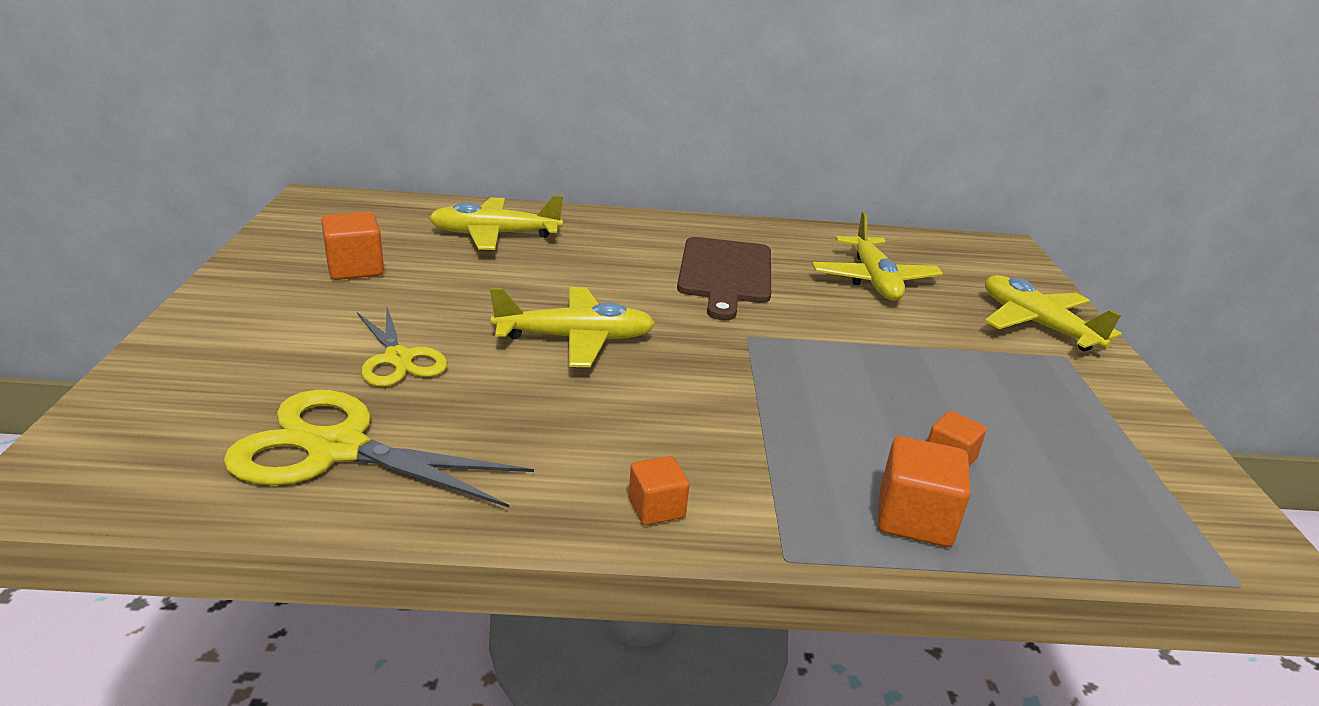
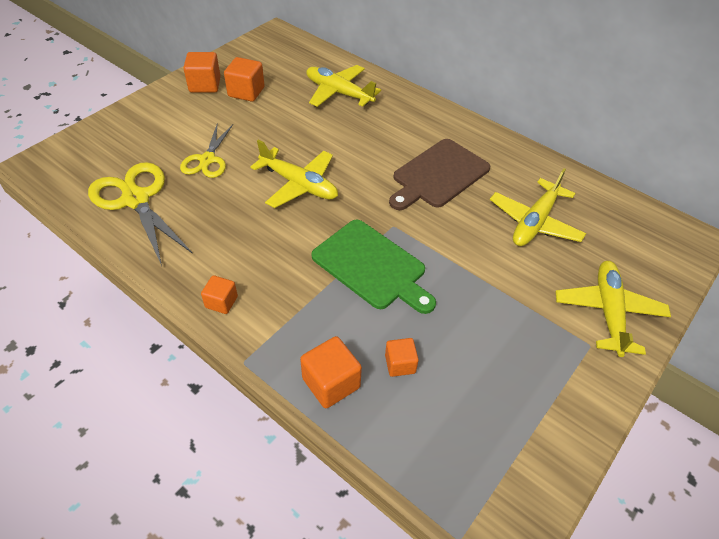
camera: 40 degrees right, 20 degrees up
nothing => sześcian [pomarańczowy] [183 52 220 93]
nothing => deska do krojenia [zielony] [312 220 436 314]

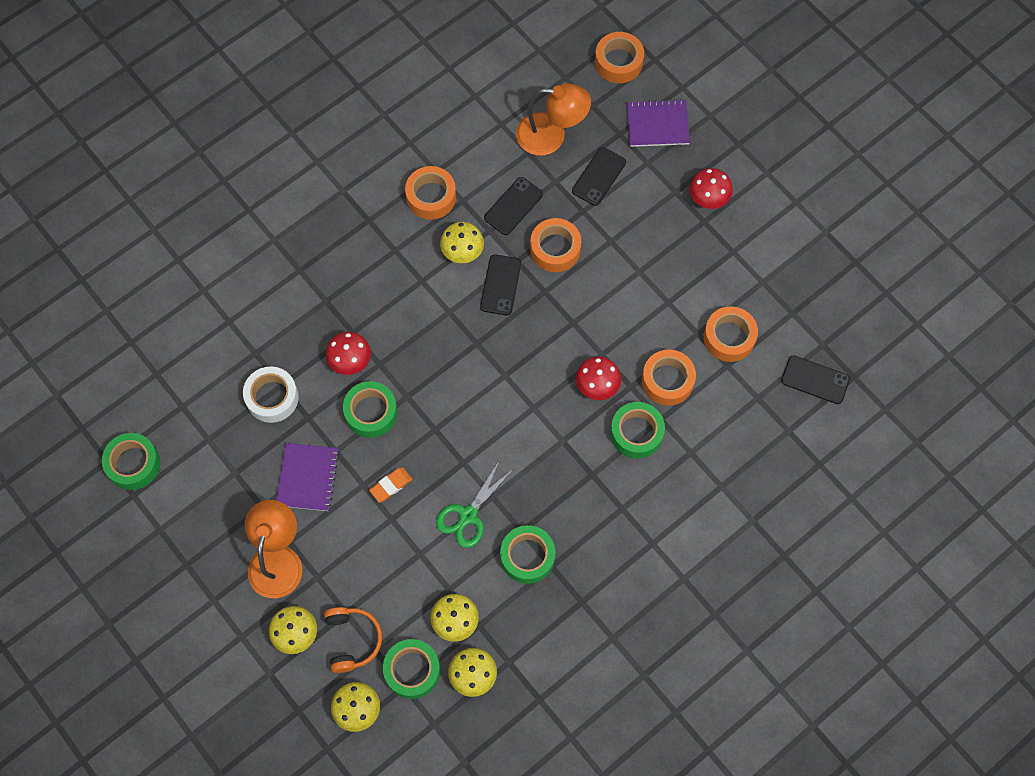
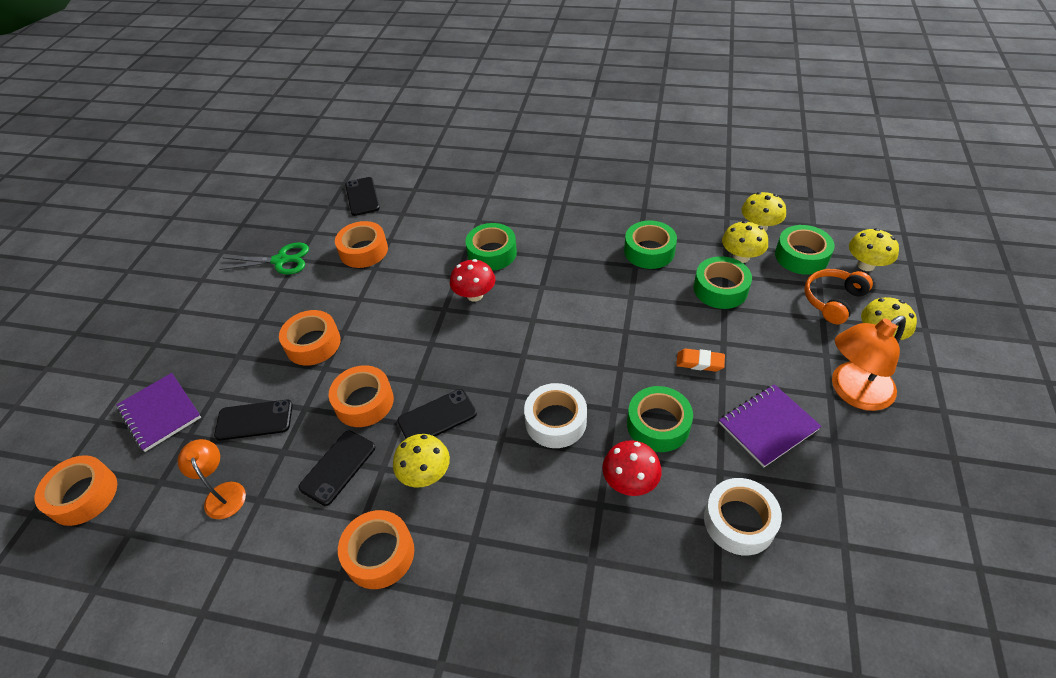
camera: 125 degrees left, 20 degrees down
grzyb [czerwony] [689 168 733 209] => nothing
nothing => taśma klejąca [biały] [524 383 587 448]
taśma klejąca [zielony] [102 433 160 490] => taśma klejąca [zielony] [694 256 752 309], relocated
nożyczki [zielony] [436 460 513 548] => nożyczki [zielony] [219 243 309 275], relocated
taśma klejąca [pomarańczowy] [642 350 696 406] => taśma klejąca [pomarańczowy] [279 310 341 366], relocated
telefon [czarny] [484 177 543 235] => telefon [czarny] [298 430 375 506], 60 degrees counterclockwise
lampka [pomarańczowy] [516 83 591 156] => lampka [pomarańczowy] [178 439 246 519], x0.63

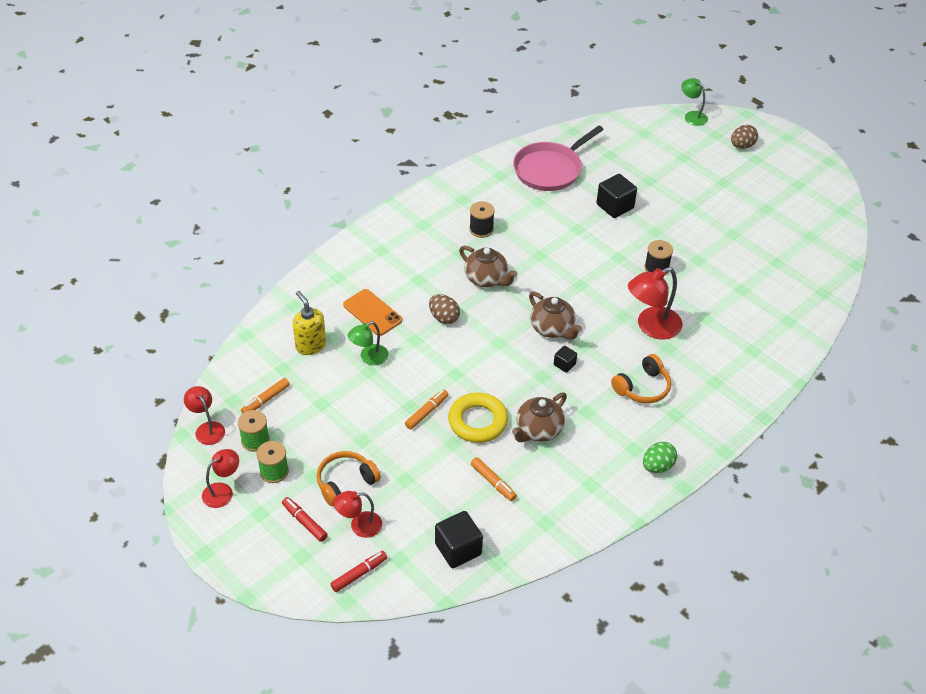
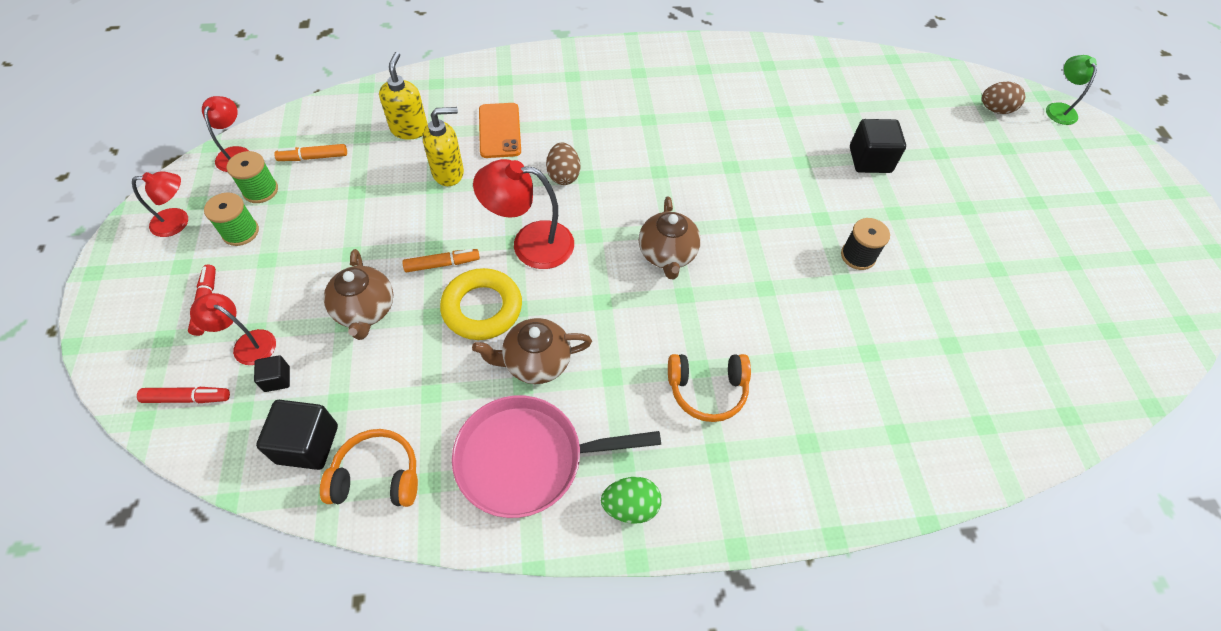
camera: 35 degrees right, 10 degrees up
szpulka [czarny] [469 201 495 238] => nothing
flamaster [pomarańczowy] [471 457 517 501] => nothing
słuchawki [pomarańczowy] [317 451 381 506] => słuchawki [pomarańczowy] [320 429 418 507], relocated
imbryk [brązowy] [459 246 518 287] => imbryk [brązowy] [324 249 393 340], relocated
patelnia [różowy] [513 126 604 191] => patelnia [różowy] [452 395 661 518], relocated
sześcian [czarny] [554 346 577 373] => sześcian [czarny] [254 355 290 392], relocated
lampka [czerwony] [628 267 682 340] => lampka [czerwony] [473 159 574 269], relocated
jajko [brązowy] [731 125 758 149] => jajko [brązowy] [982 82 1025 114], relocated
lampka [zielony] [348 321 388 365] => dozownik mydła [żółty] [423 107 464 186]

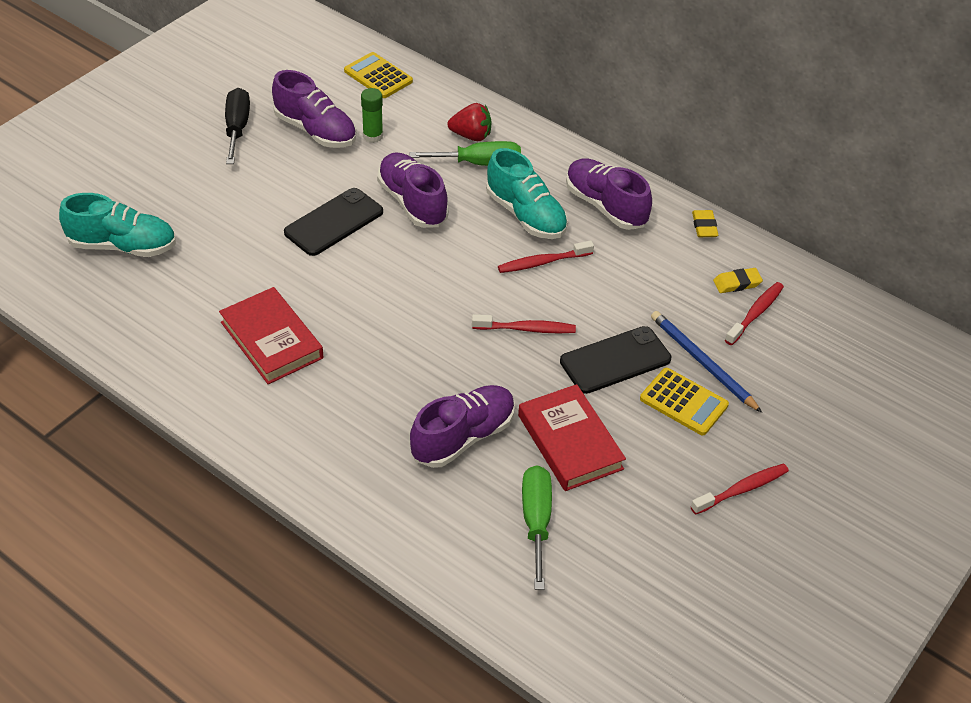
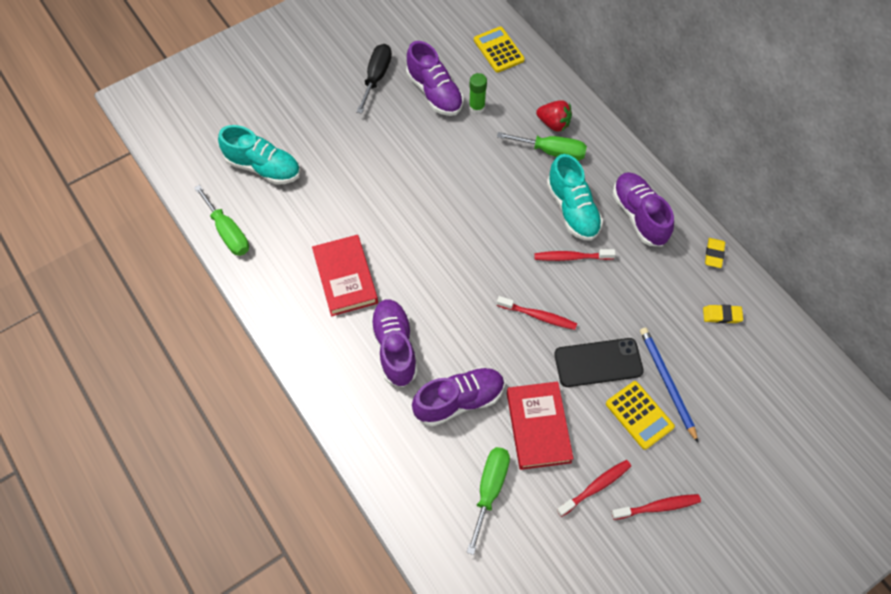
camera: 20 degrees right, 15 degrees up
telefon [czarny] [284 188 383 256] => nothing
nothing => śrubokręt [zielony] [194 185 249 256]
but [fioletowy] [377 152 449 228] => but [fioletowy] [370 299 418 387], relocated
szczoteczka do zębów [czerwony] [725 282 784 345] => szczoteczka do zębów [czerwony] [557 460 631 517], relocated

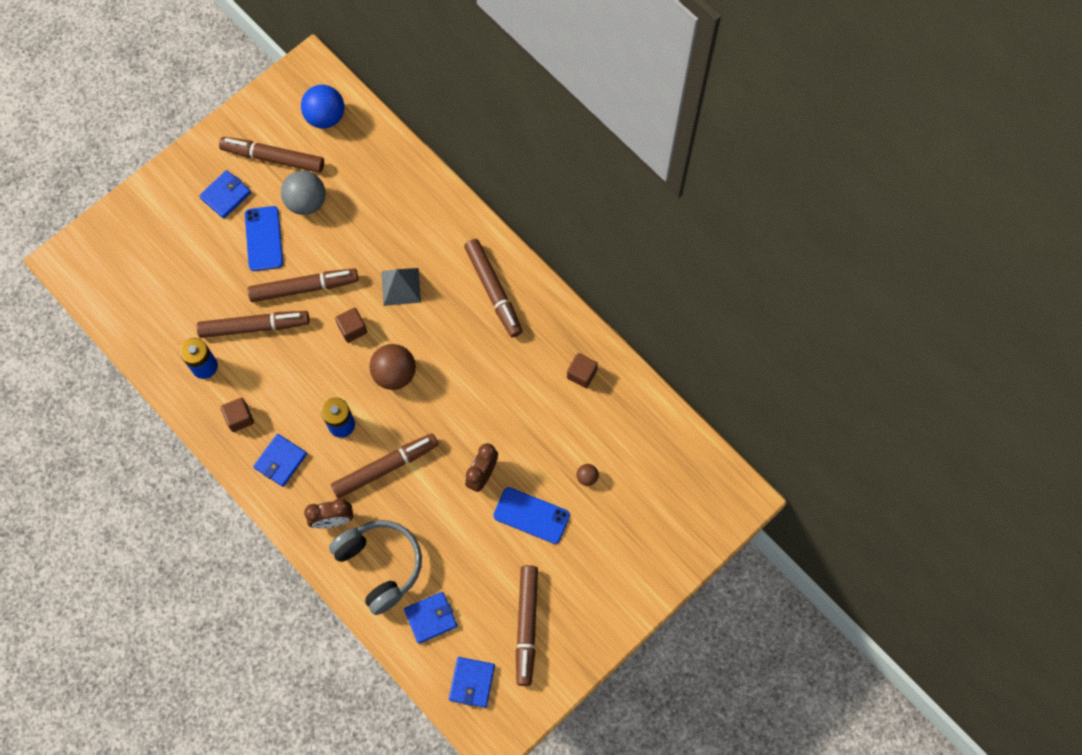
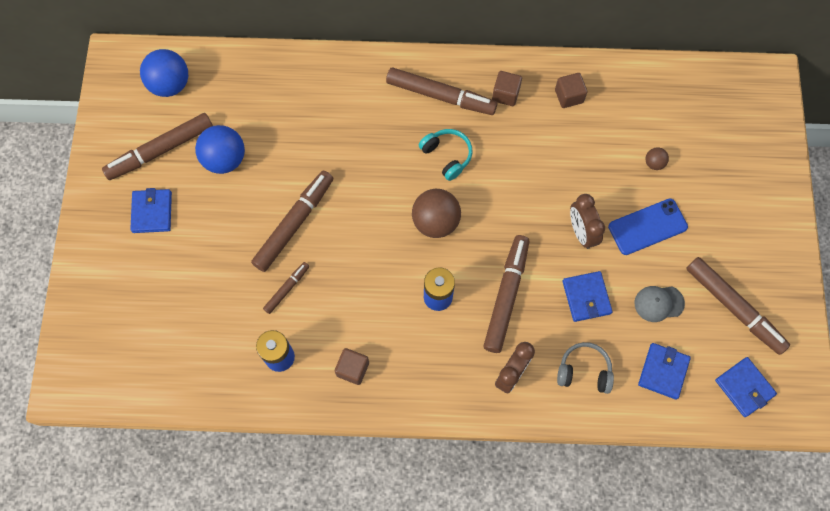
camera: 45 degrees left, 0 degrees up
telefon [niebieski] [245 206 283 271] => nothing
piramida [szary] [381 268 421 306] => nothing
nothing => słuchawki [turkusowy] [419 129 472 181]
nothing => czapka [szary] [634 286 685 322]
portfel [niebieski] [253 434 307 487] => portfel [niebieski] [563 271 613 322], relocated
sześcian [brązowy] [335 308 367 343] => sześcian [brązowy] [492 71 522 106], relocated
piłka [szary] [281 171 325 215] => piłka [niebieski] [195 125 245 174]
flamaster [brązowy] [197 311 309 338] => flamaster [brązowy] [263 262 309 314], x0.52
słuchawki [szary] [329 520 422 615] => słuchawki [szary] [557 342 614 394], x0.58

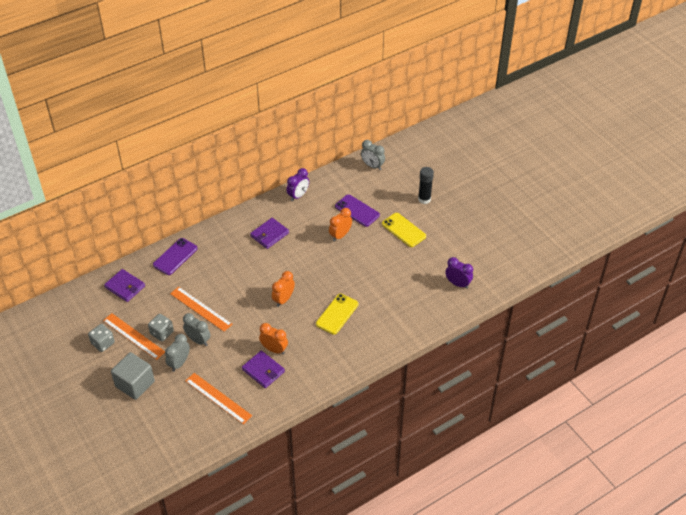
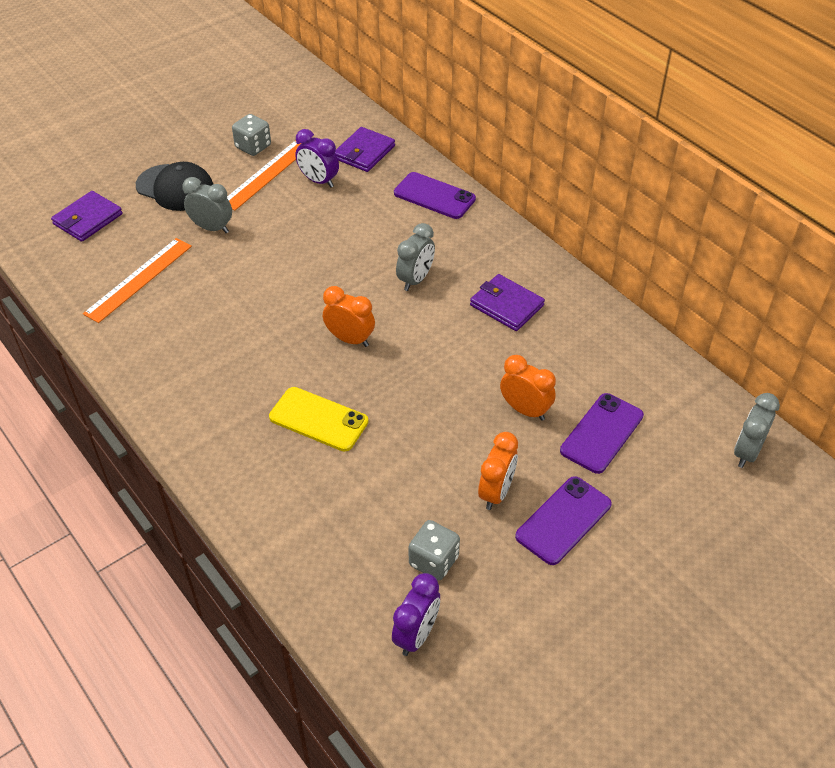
camera: 85 degrees right, 0 degrees up
linijka [pomarańczowy] [170 287 232 332] => nothing
klej w sztyfcie [czarny] [418 167 434 204] => nothing
kostka do gry [szary] [148 314 174 341] => kostka do gry [szary] [409 520 460 581], relocated
budzik [szary] [183 313 211 346] => budzik [szary] [396 223 435 291], relocated
portfel [fioletowy] [242 351 285 388] => portfel [fioletowy] [51 191 123 242], relocated
budzik [pomarańczowy] [259 323 288 354] => budzik [pomarańczowy] [478 432 518 510], relocated
budzik [fioletowy] [287 168 309 201] => budzik [fioletowy] [295 129 339 188], relocated
sześcian [szary] [111 352 155 400] => czapka [czarny] [136 162 213 211]
telefon [żółty] [382 213 426 247] => telefon [fioletowy] [515 476 612 565]

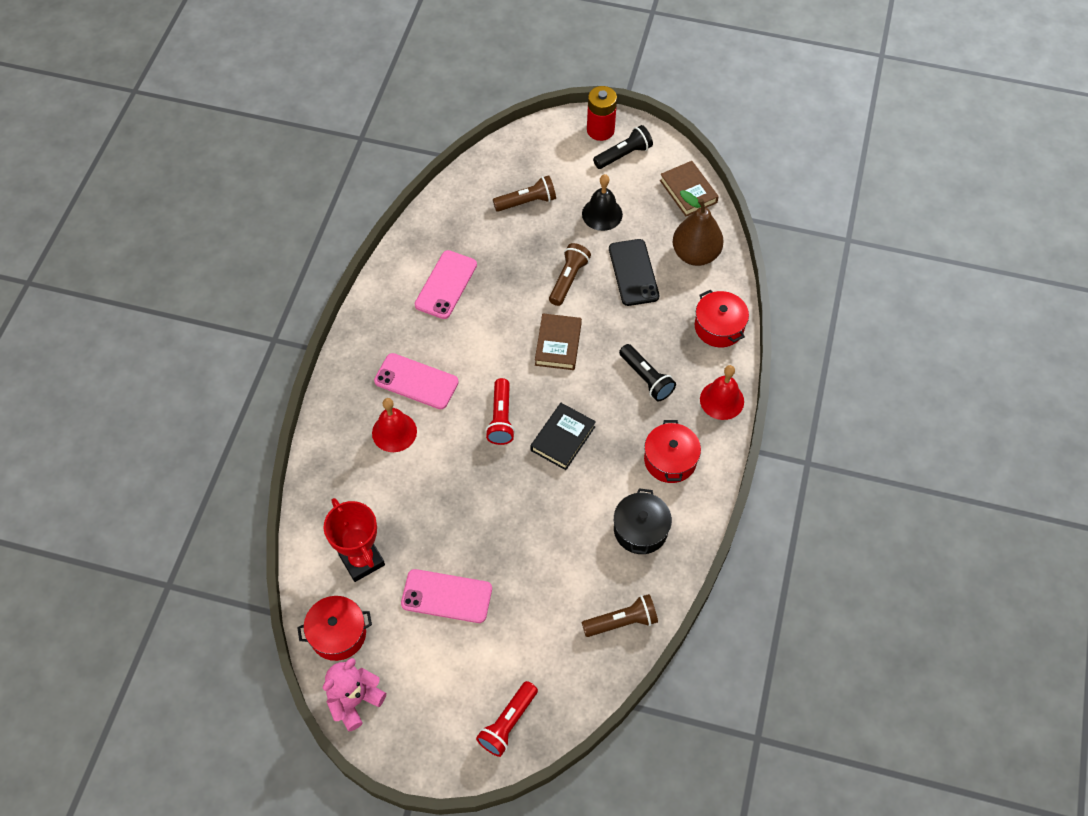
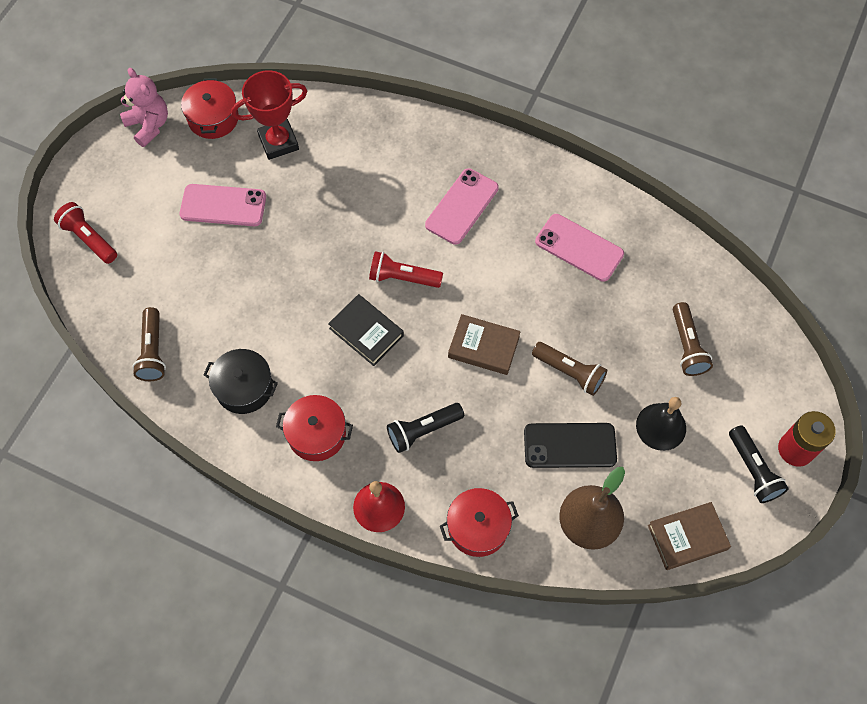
camera: 100 degrees right, 5 degrees up
dzwonek [czerwony] [372 398 417 452] => nothing
telefon [różowy] [401 569 492 623] => telefon [różowy] [180 184 266 226], 75 degrees clockwise

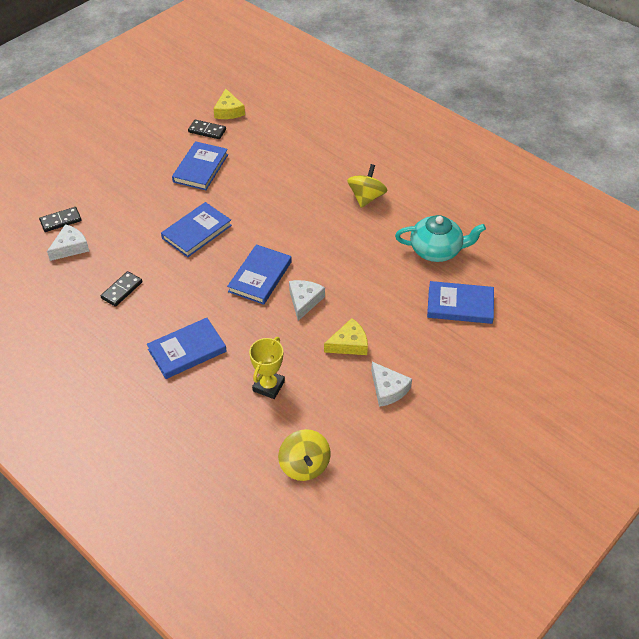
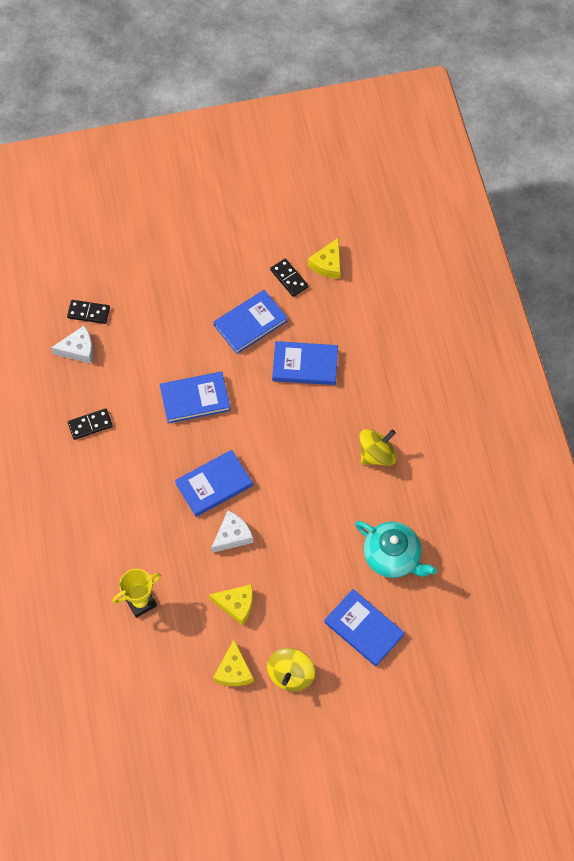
camera: 35 degrees right, 15 degrees up
książka [niebieski] [147 318 227 379] => książka [niebieski] [272 341 338 385], relocated
bączek [żółty] [278 429 331 481] => bączek [żółty] [267 648 315 691], relocated
ser [biały] [371 362 412 407] => ser [żółty] [213 640 254 686]

